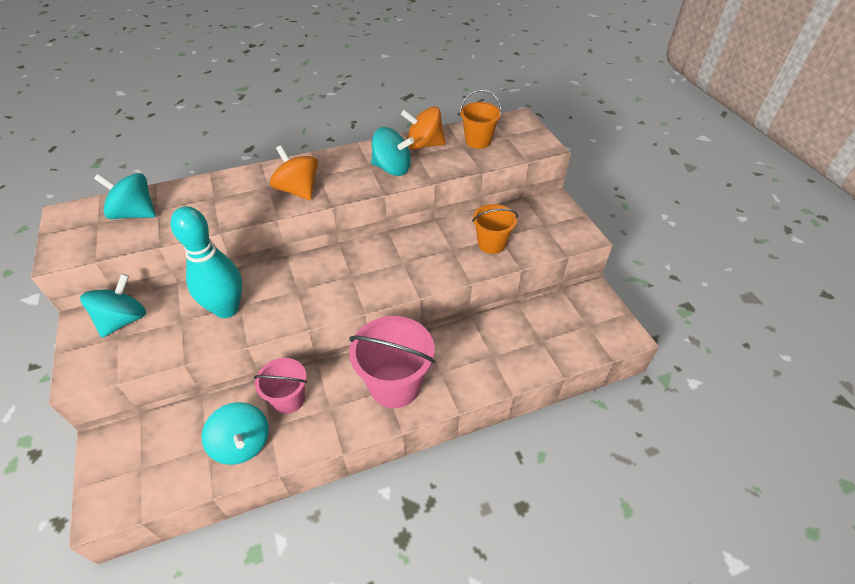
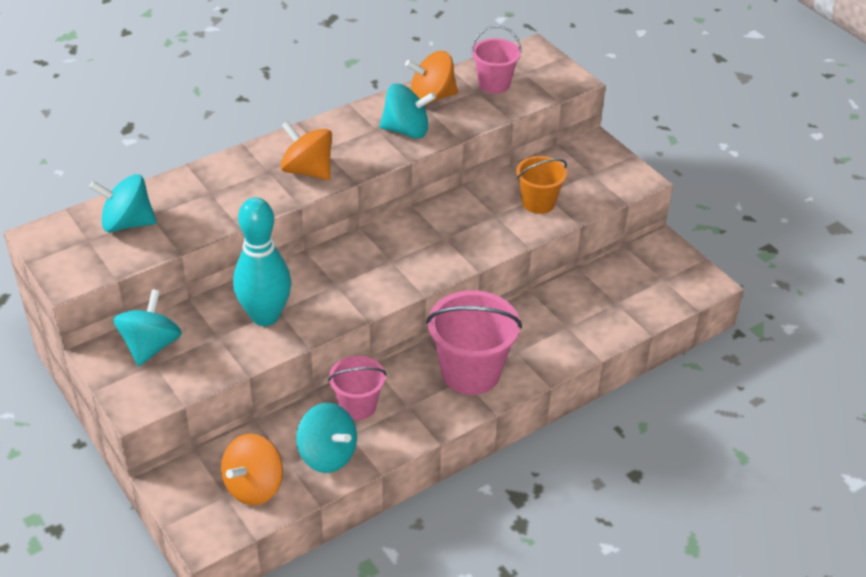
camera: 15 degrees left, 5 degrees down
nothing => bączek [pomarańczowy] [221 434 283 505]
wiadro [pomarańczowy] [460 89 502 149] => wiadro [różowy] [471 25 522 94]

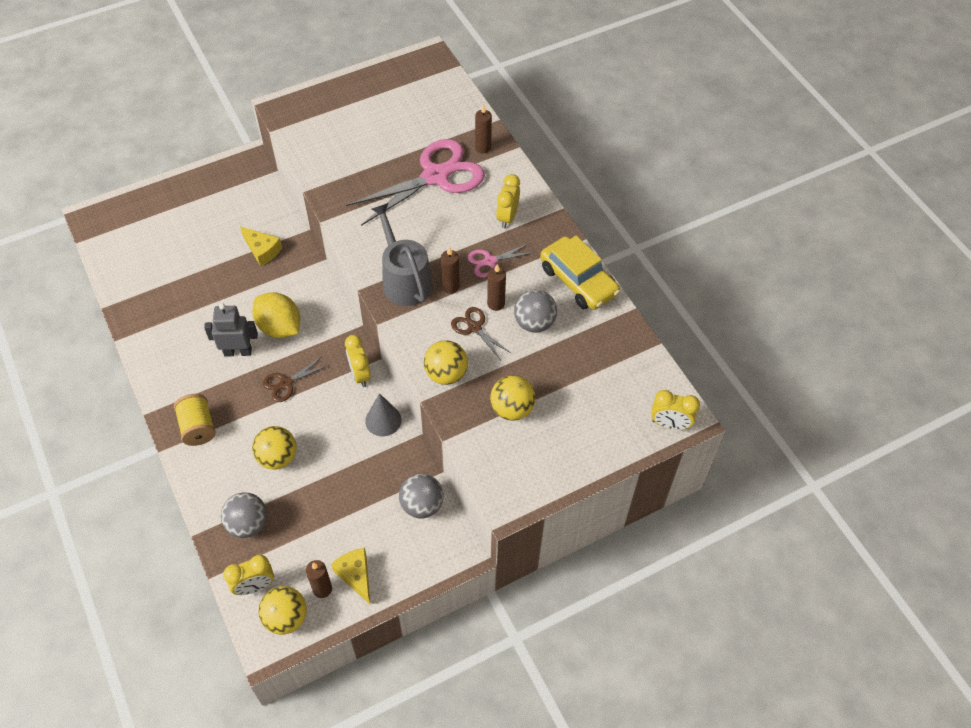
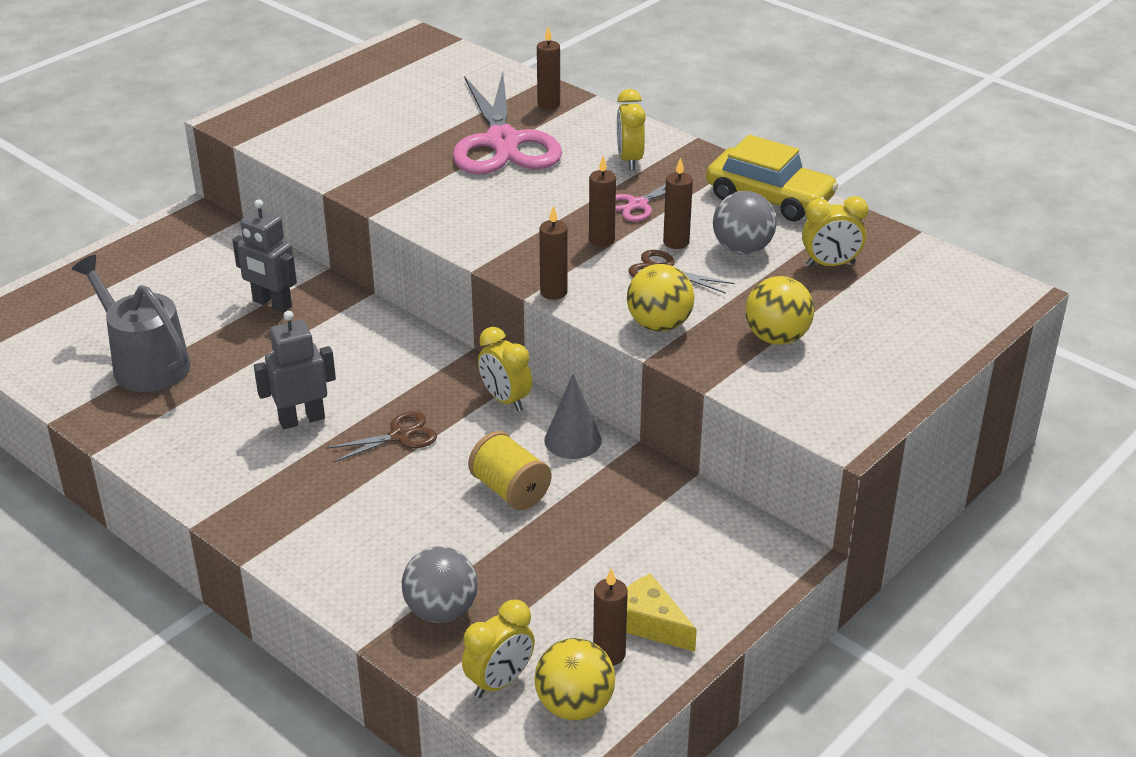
camera: 20 degrees left, 20 degrees down
cytryna [żółty] [252 292 300 338] => nothing
piłka [żółty] [252 426 297 470] => nothing
piłka [szary] [399 474 444 519] => nothing
nothing => świeca [brązowy] [539 206 568 300]
szpulka [żółty] [174 394 216 446] => szpulka [żółty] [468 431 551 510], relocated
konewka [szary] [372 203 432 306] => konewka [szary] [72 255 190 392], relocated
budzik [żółty] [651 390 700 430] => budzik [żółty] [802 196 868 267], relocated
ser [żółty] [240 226 282 267] => robot [szary] [232 199 297 313]
nożyczki [brązowy] [263 357 329 402] => nożyczki [brązowy] [326 411 437 462], 150 degrees counterclockwise
nożyczki [różowy] [346 139 485 226] => nożyczki [różowy] [453 72 562 174], 135 degrees clockwise

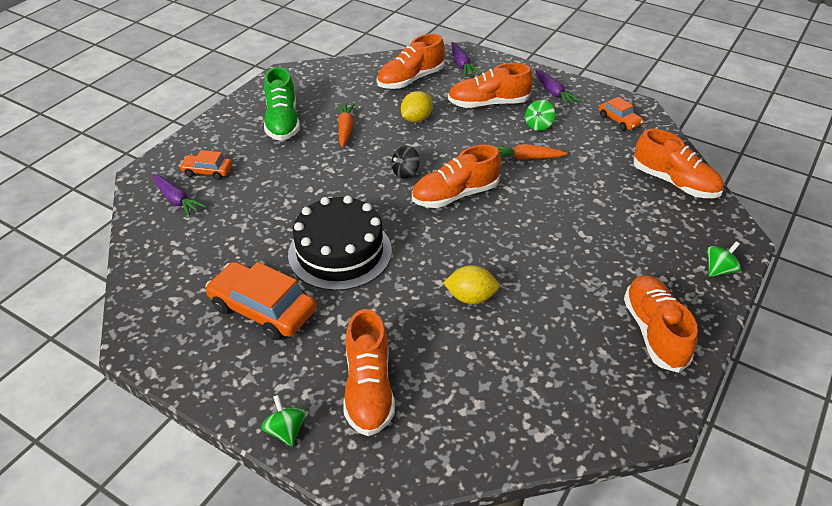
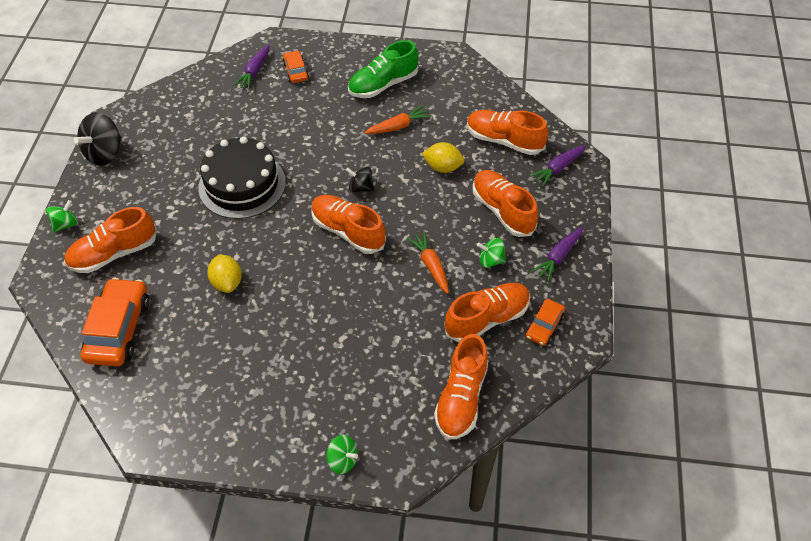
camera: 65 degrees right, 10 degrees up
nothing => bączek [czarny] [74 112 122 166]
samochód [pomarańczowy] [205 262 316 340] => samochód [pomarańczowy] [81 278 150 366], relocated
but [pomarańczowy] [624 275 698 373] => but [pomarańczowy] [445 283 530 343], relocated

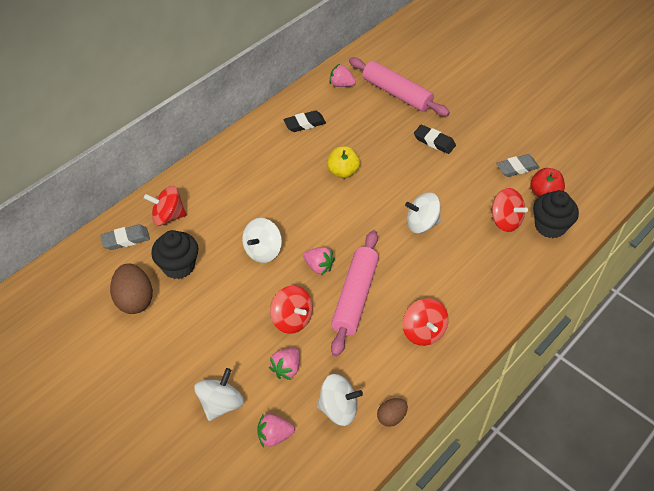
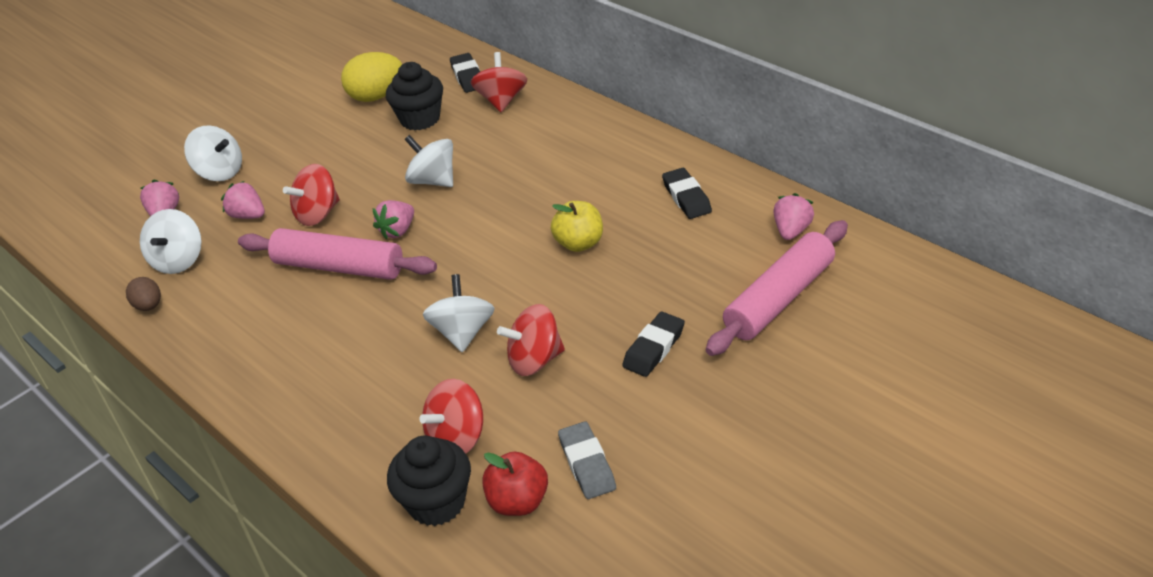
camera: 95 degrees right, 10 degrees down
bączek [czerwony] [402 298 449 346] => bączek [czerwony] [497 304 565 376], relocated
gumka do mazania [szary] [100 224 150 250] => gumka do mazania [czarny] [450 53 480 93]
jajko [brązowy] [110 263 153 314] => jajko [żółty] [341 52 402 102]

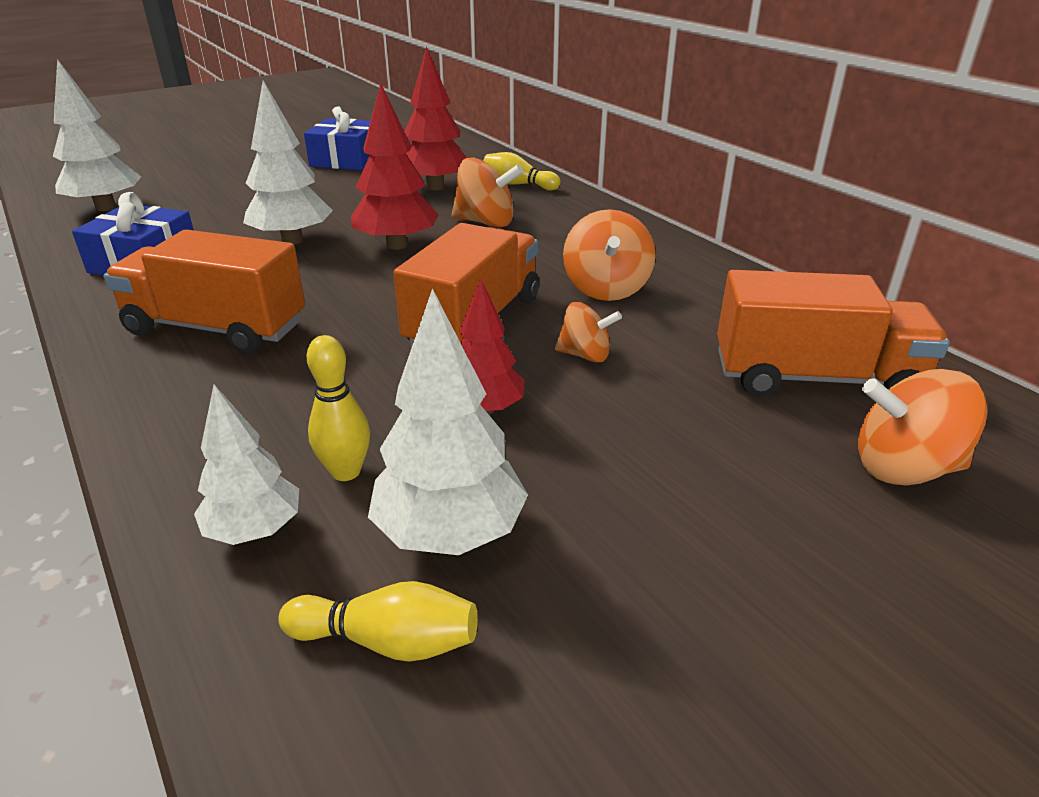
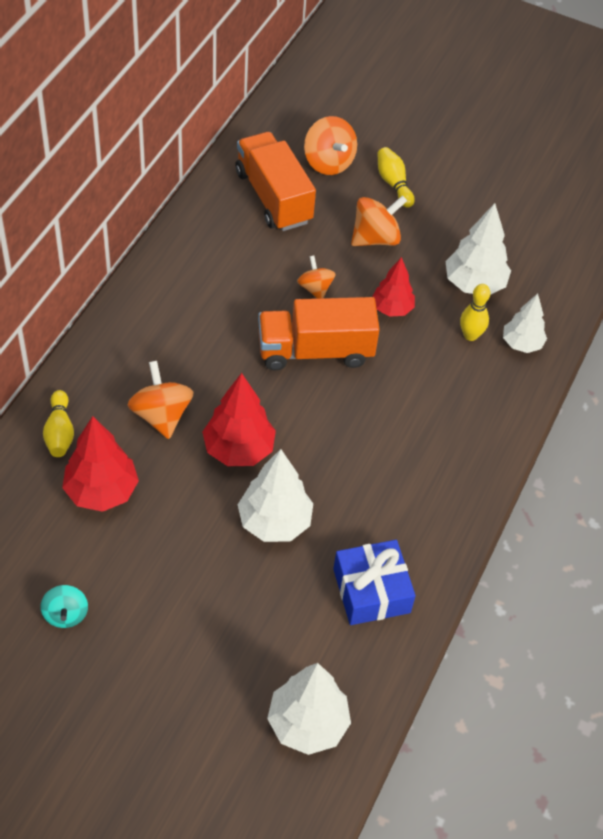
camera: 125 degrees left, 20 degrees up
ciężarówka [pomarańczowy] [104 229 305 354] => nothing
kręgiel [żółty] [278 581 478 662] => kręgiel [żółty] [377 147 415 208], relocated
bączek [pomarańczowy] [563 209 656 301] => bączek [pomarańczowy] [351 195 407 246], relocated
prezent [niebieski] [304 106 370 170] => bączek [turkusowy] [40 585 88 628]

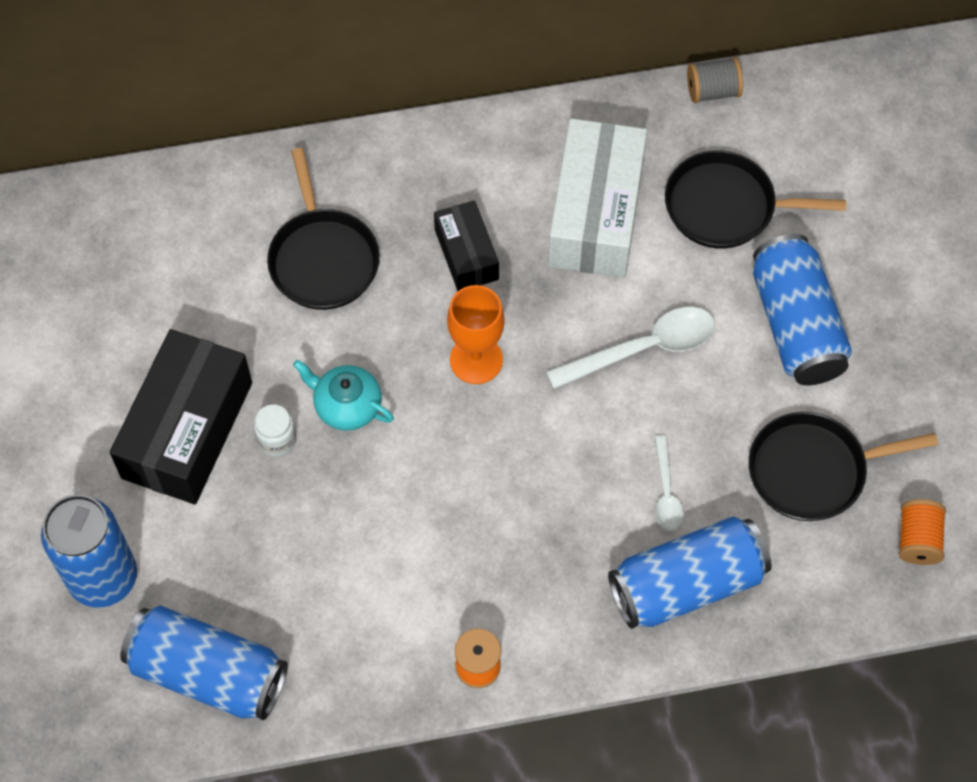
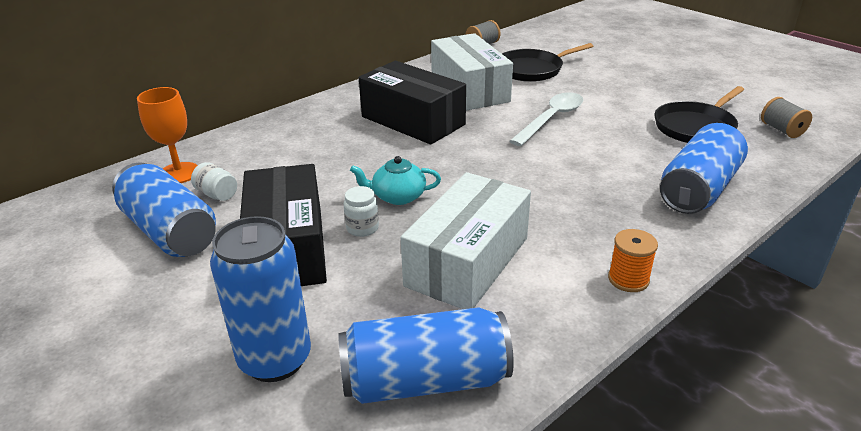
camera: 30 degrees left, 30 degrees down
patelnia [czarny] [267 148 380 310] => nothing
łyżka [biały] [654 435 684 531] => nothing
nothing => słoik [biały] [191 162 237 201]
nothing => pudełko [biały] [401 172 531 309]
kielich [pomarańczowy] [447 285 505 384] => kielich [pomarańczowy] [137 87 198 183], relocated
puszka [niebieski] [753 234 852 385] => puszka [niebieski] [112 162 216 257], relocated
szpulka [pomarańczowy] [899 499 946 565] => szpulka [szary] [761 97 812 138]
pudełko [czarny] [434 200 499 291] => pudełko [czarny] [359 61 466 145], x1.81

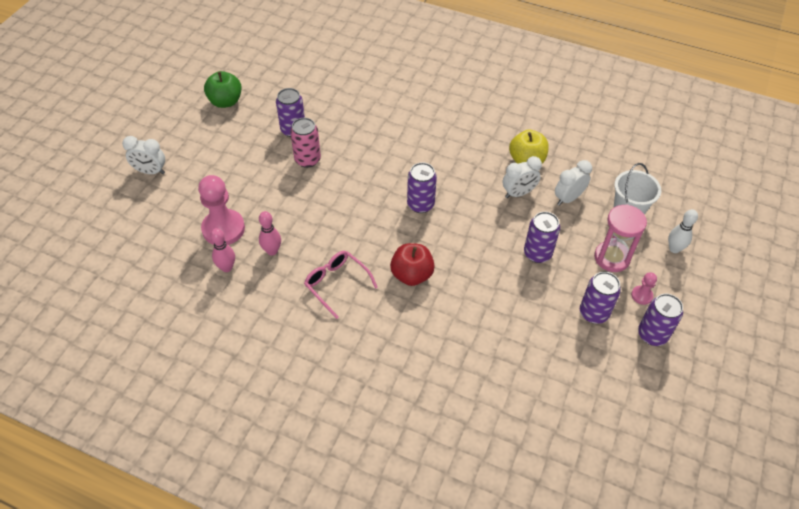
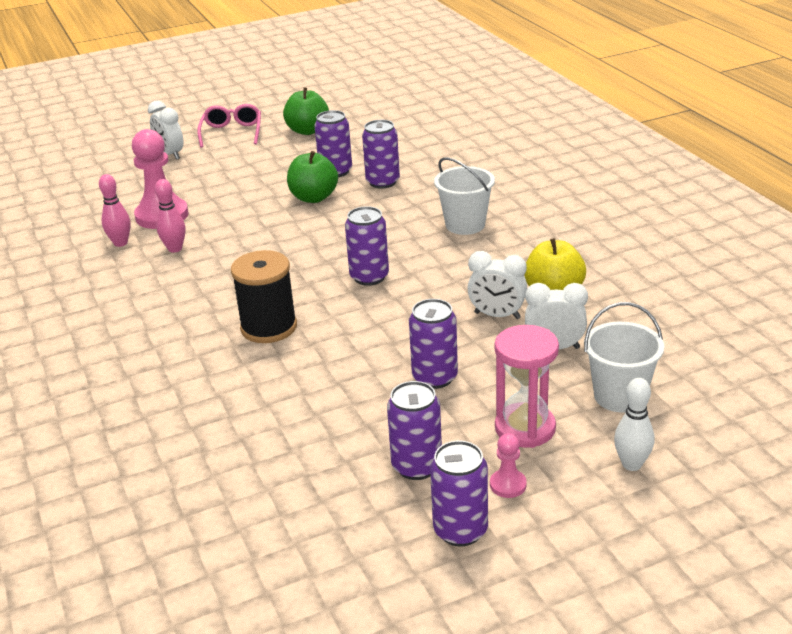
camera: 45 degrees right, 20 degrees down
nothing => puszka [fioletowy] [362 120 400 189]
nothing => wiadro [biały] [434 157 495 235]
okulary [różowy] [304 251 378 319] => okulary [różowy] [197 104 261 148], relocated
puszka [różowy] [290 118 321 168] => jabłko [zielony] [287 151 338 203]
jabłko [czerwony] [390 243 435 286] => szpulka [czarny] [231 250 297 343]

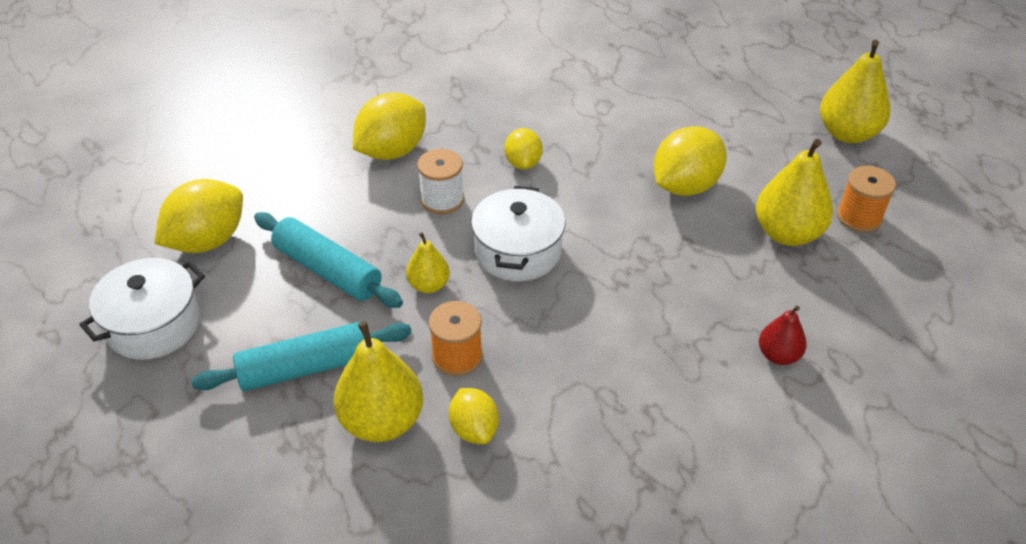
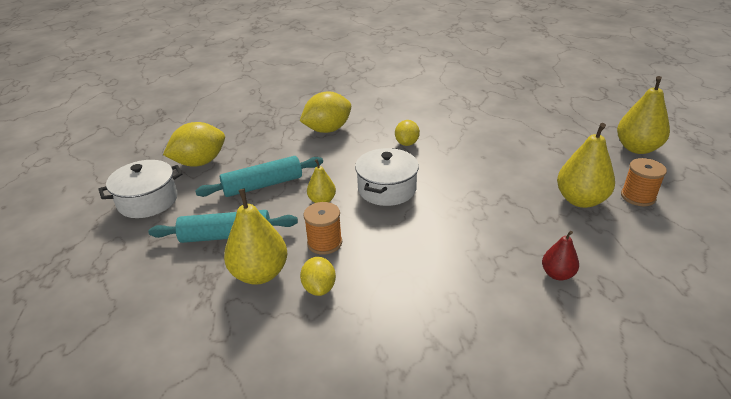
camera: 15 degrees right, 10 degrees down
szpulka [biały] [417 149 464 214] => nothing
cytryna [żółty] [653 126 727 196] => nothing
wałek do ciasta [turkusowy] [254 212 403 308] => wałek do ciasta [turkusowy] [195 156 323 197], 75 degrees counterclockwise

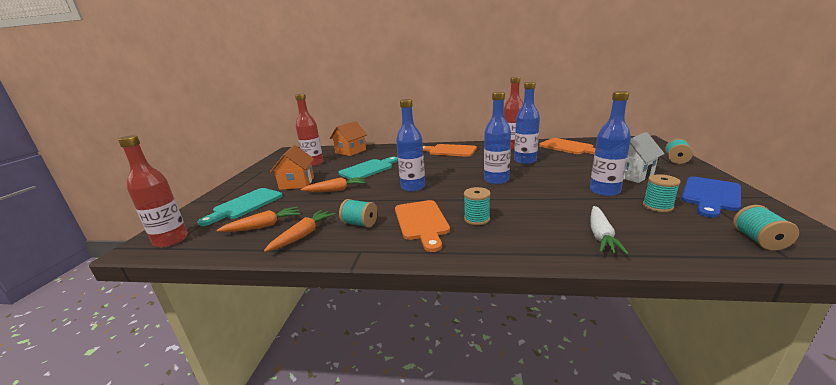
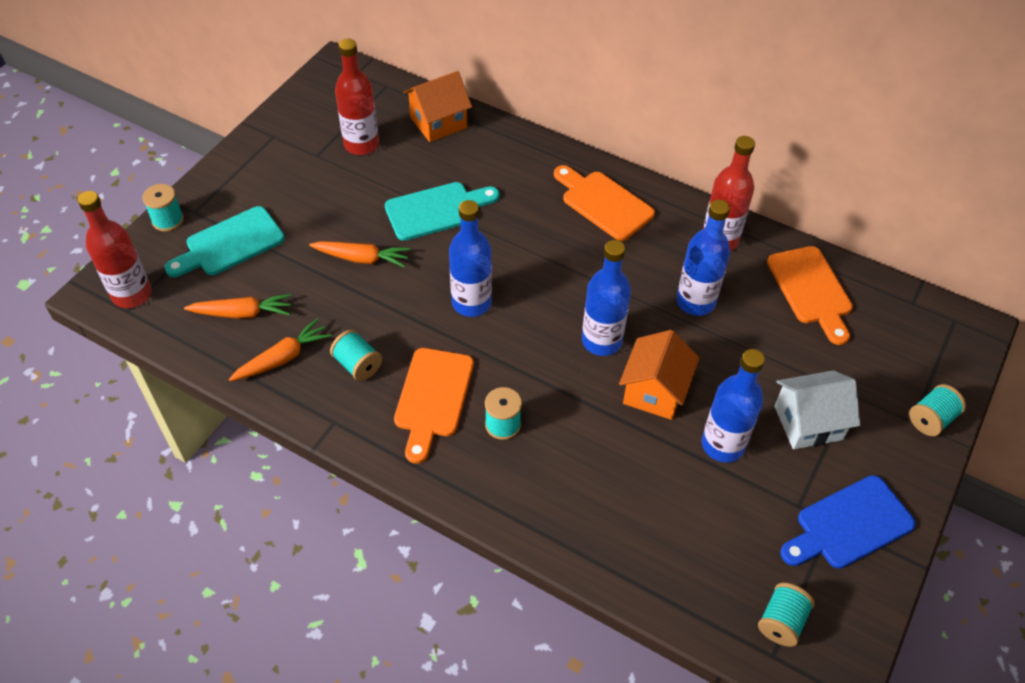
camera: 20 degrees right, 30 degrees up
marchewka [biały] [591 206 629 255] => nothing
domek [pomarańczowy] [270 145 314 190] => domek [pomarańczowy] [619 330 700 420], relocated
szpulka [turkusowy] [643 174 681 212] => szpulka [turkusowy] [142 184 184 232], relocated

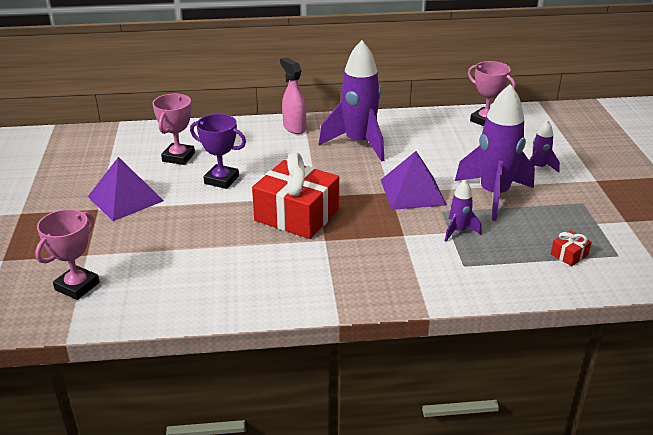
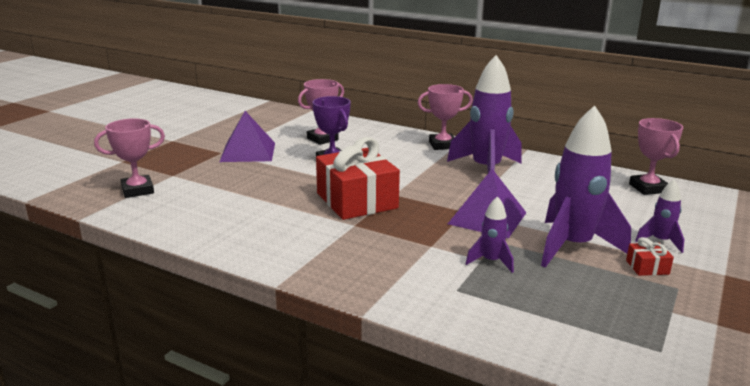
camera: 35 degrees right, 10 degrees down
prezent [czerwony] [551 230 592 266] => prezent [czerwony] [626 237 674 276], relocated
spryskiwacz [różowy] [280 57 306 134] => puchar [różowy] [418 84 473 150]

